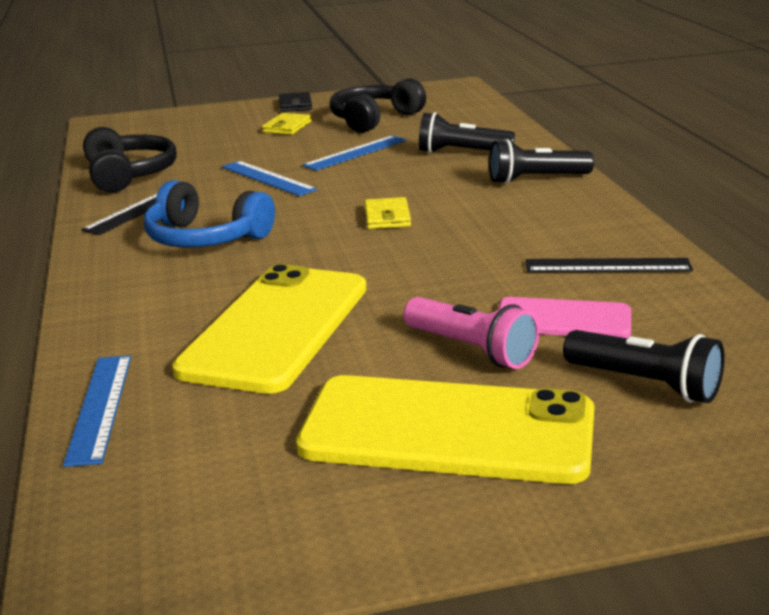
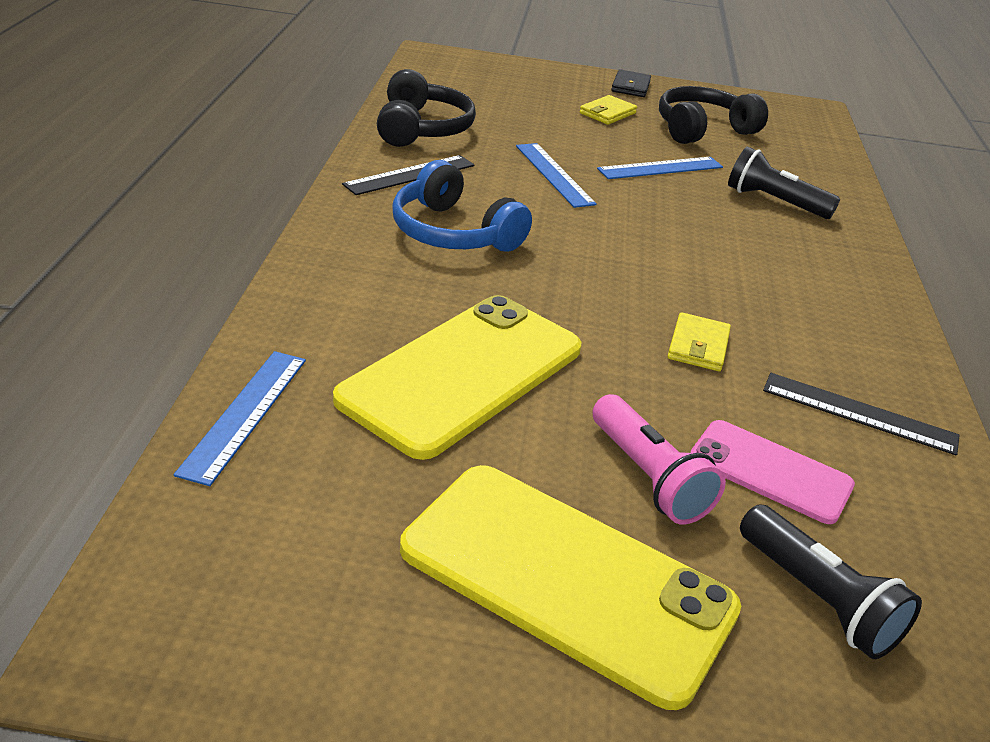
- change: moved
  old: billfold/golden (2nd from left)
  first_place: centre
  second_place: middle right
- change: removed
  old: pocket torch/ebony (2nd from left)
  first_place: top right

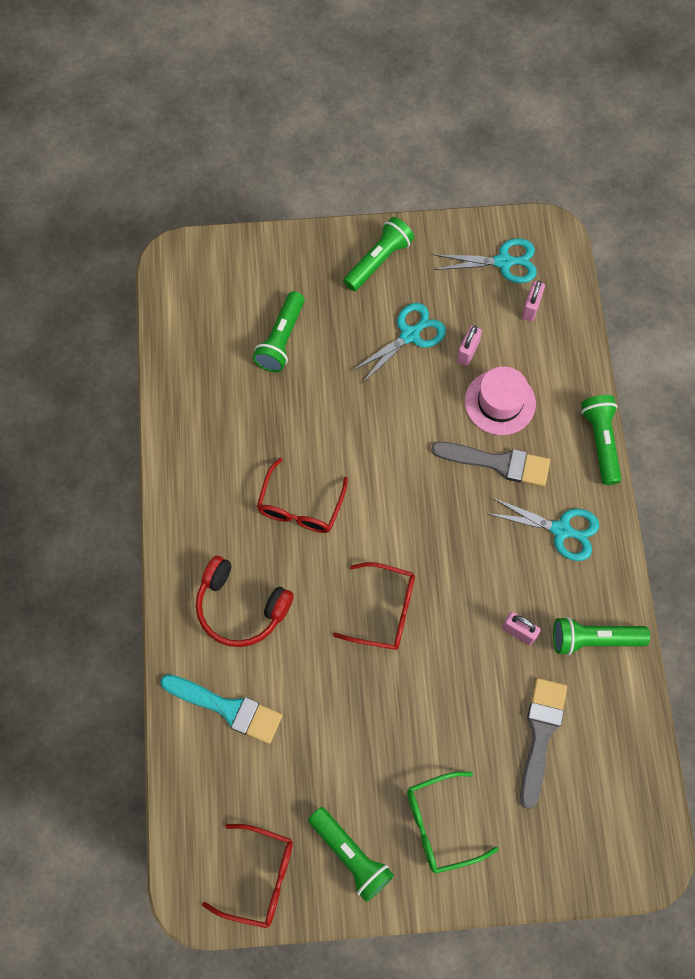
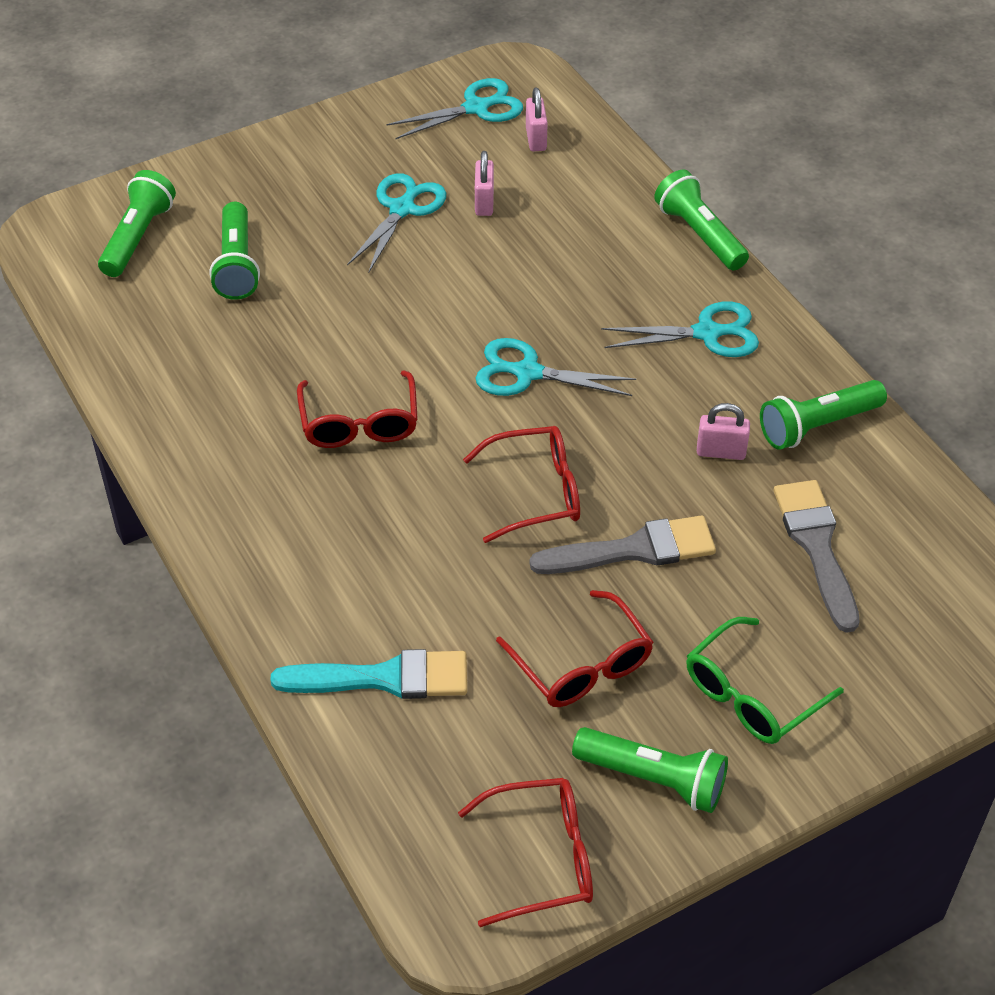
- change: removed
  old: headphones/crimson
  first_place: centre
- change: moved
  old: pocket torch/green (3rd from left in the first image)
  new: pocket torch/green (1st from left)
  first_place: top centre
  second_place: top left
- change: moved
  old: brush/ash-grey (1st from left)
  first_place: middle right
  second_place: centre
- change: removed
  old: hat/pink
  first_place: middle right
- change: added
  new: shears/aqua (3rd from left)
  second_place: centre
- change: added
  new: eyeglasses/crimson (4th from left)
  second_place: centre

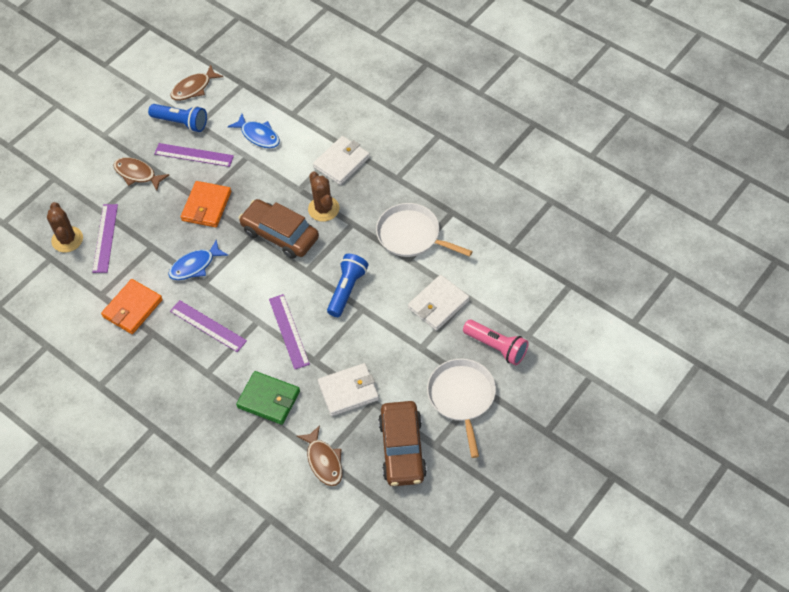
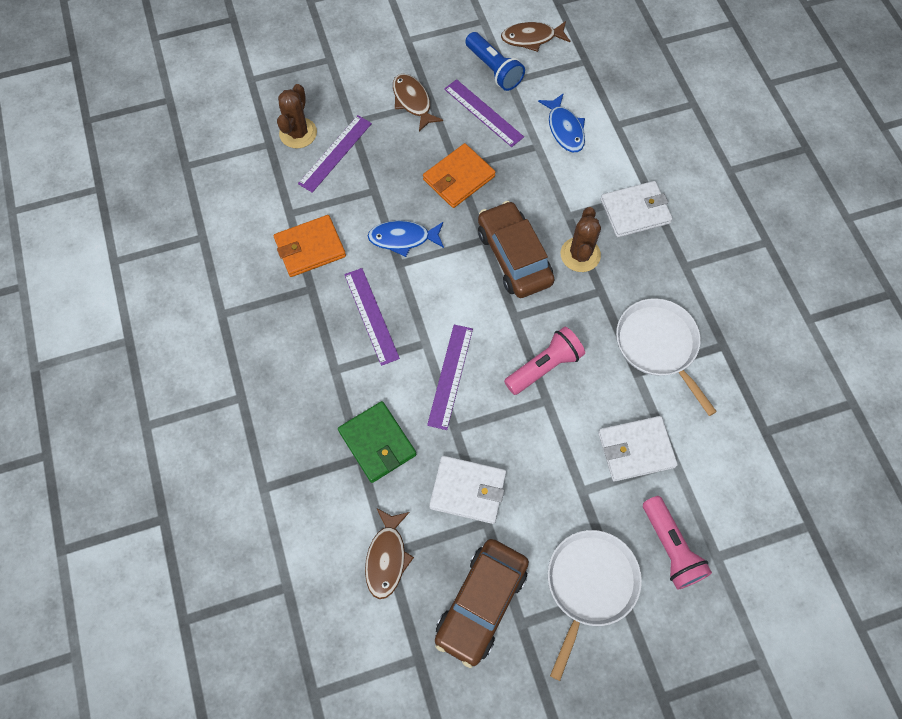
- change: recoloured
  old: pocket torch/blue (2nd from left)
  new: pocket torch/pink (1st from left)
  first_place: centre
  second_place: centre

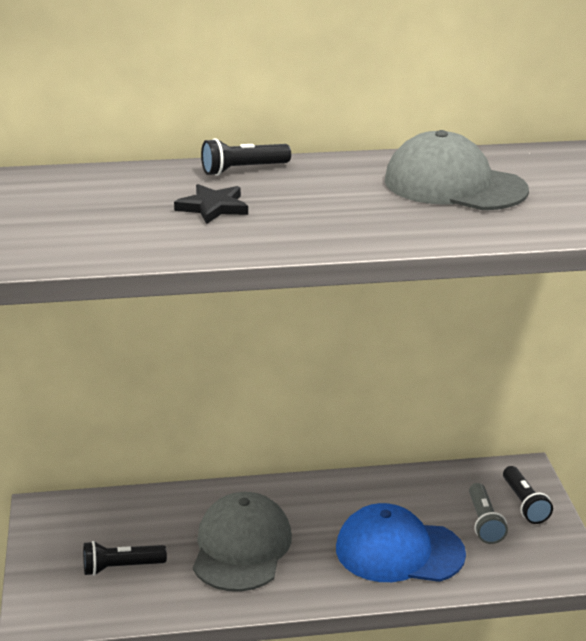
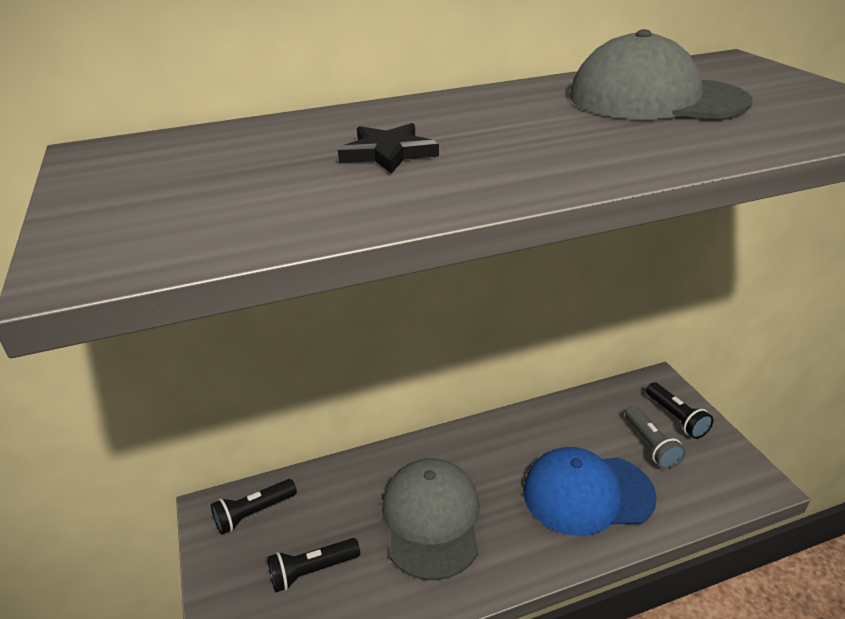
- change: moved
  old: pocket torch/ebony (2nd from left in the first image)
  new: pocket torch/ebony (1st from left)
  first_place: top centre
  second_place: bottom left

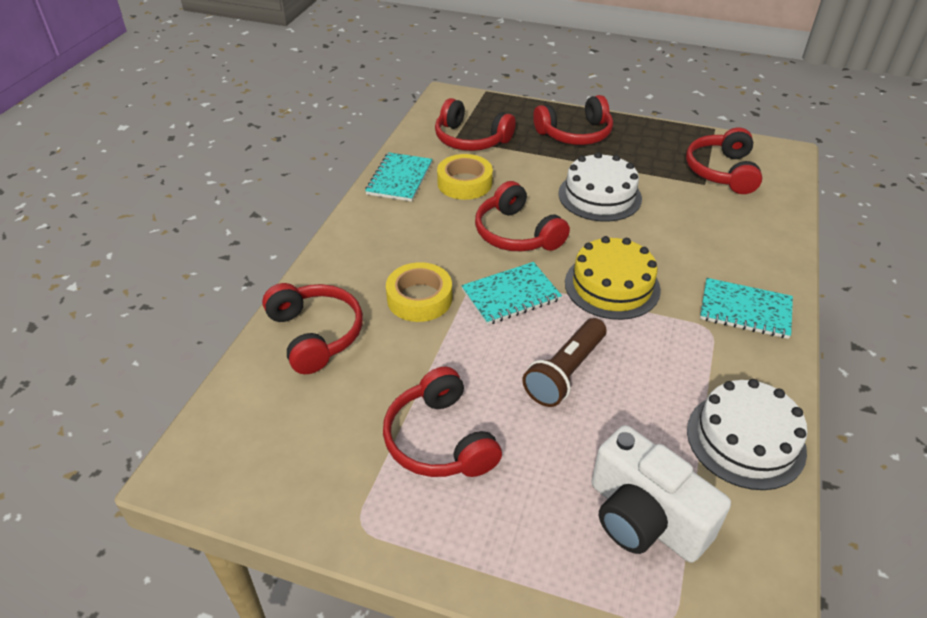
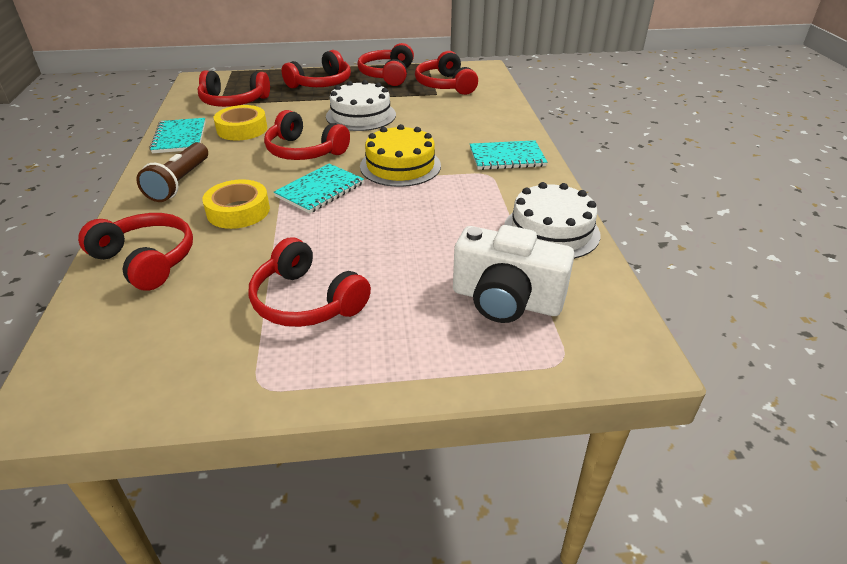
- change: moved
  old: pocket torch/russet
  first_place: centre
  second_place: top left
- change: added
  new: headphones/crimson (6th from left)
  second_place: top centre

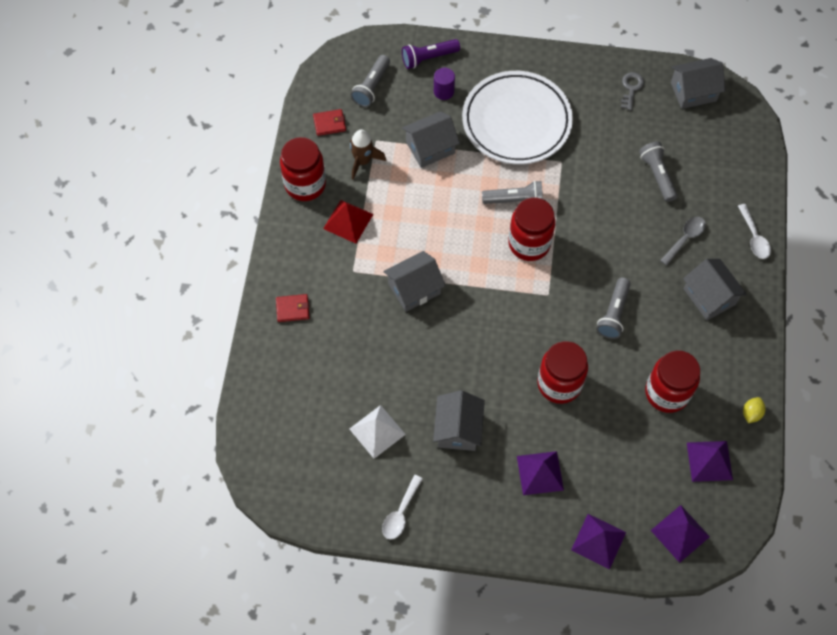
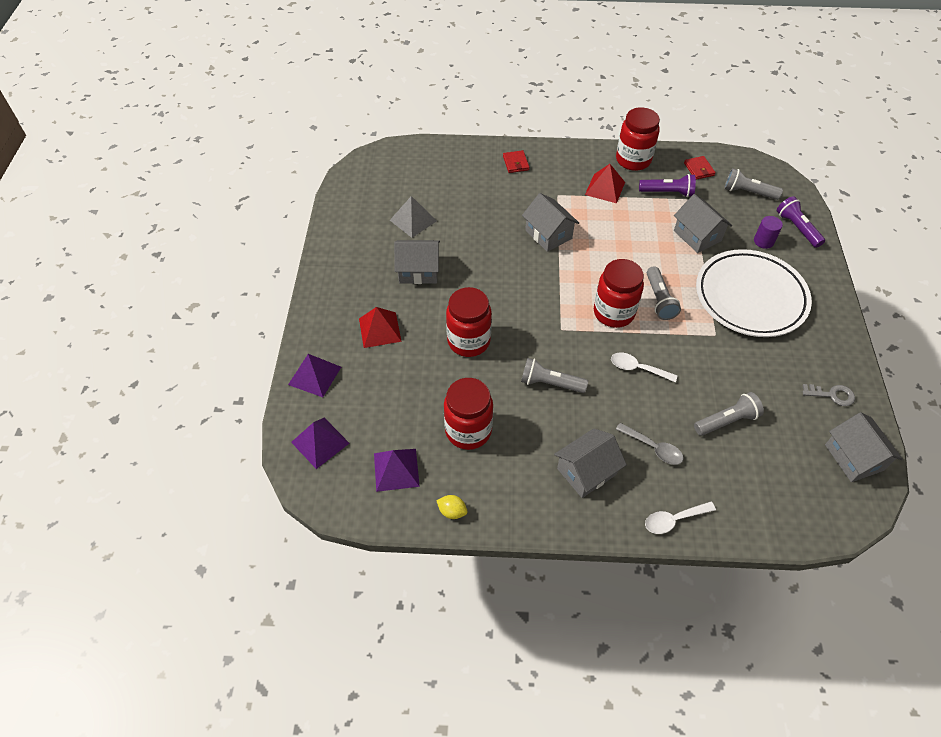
- change: recoloured
  old: pyramid/pure white
  new: pyramid/ash-grey
  first_place: bottom centre
  second_place: top centre
- change: replaced
  old: rocket/russet
  new: pocket torch/violet (1st from left)
  first_place: top centre
  second_place: top right
- change: moved
  old: tablespoon/pure white (1st from left)
  first_place: bottom centre
  second_place: middle right
- change: recoloured
  old: pyramid/violet (1st from left)
  new: pyramid/crimson (1st from left)
  first_place: bottom centre
  second_place: centre

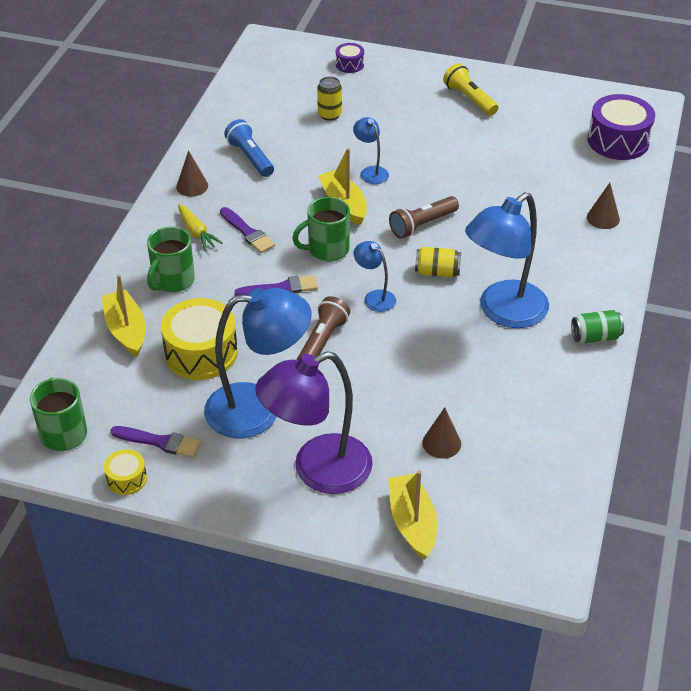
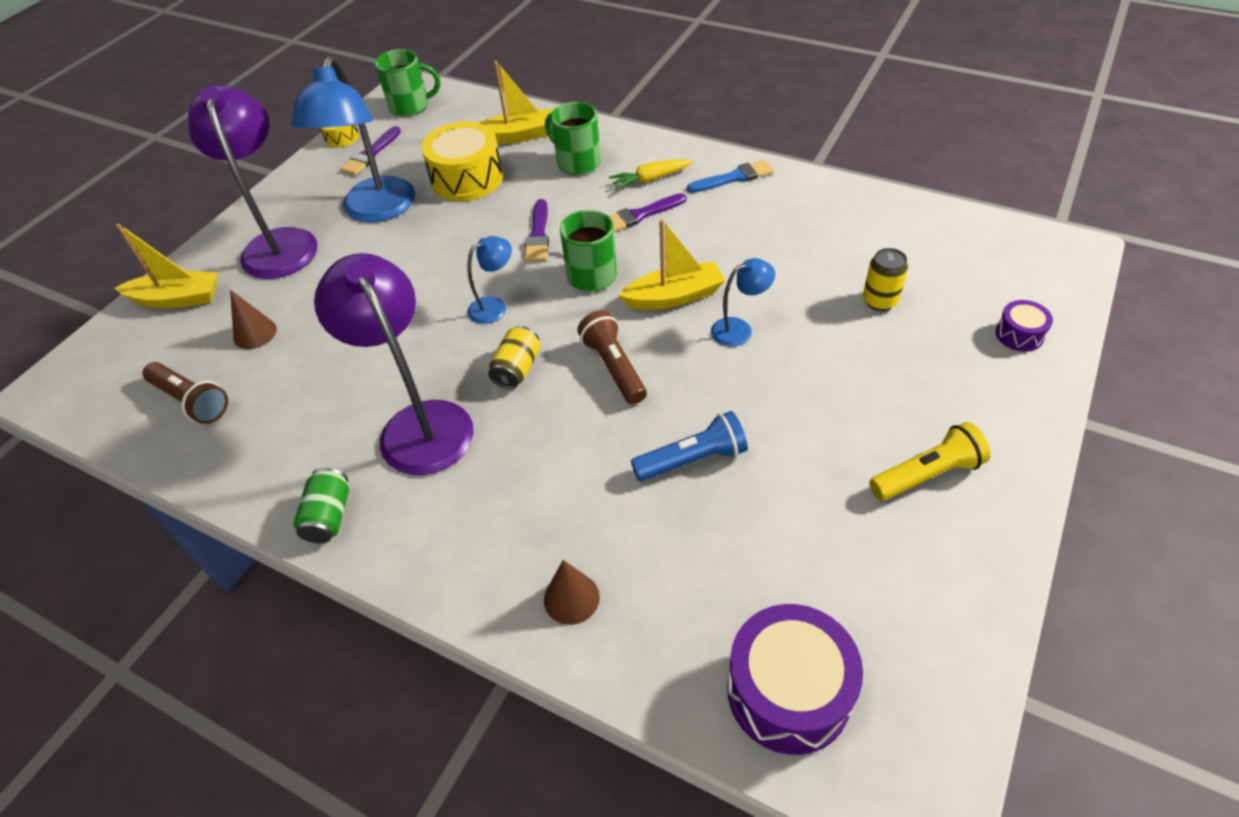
- change: replaced
  old: cone/russet (1st from left)
  new: brush/blue
  first_place: top left
  second_place: top centre
- change: moved
  old: pocket torch/blue
  first_place: top centre
  second_place: centre
- change: moved
  old: pocket torch/russet (1st from left)
  first_place: centre
  second_place: middle left
- change: recoloured
  old: lamp/blue (4th from left)
  new: lamp/violet (2nd from left)
  first_place: middle right
  second_place: middle left

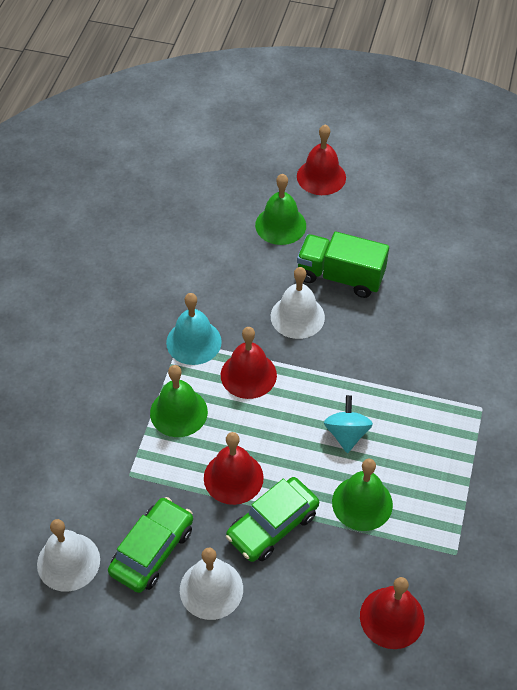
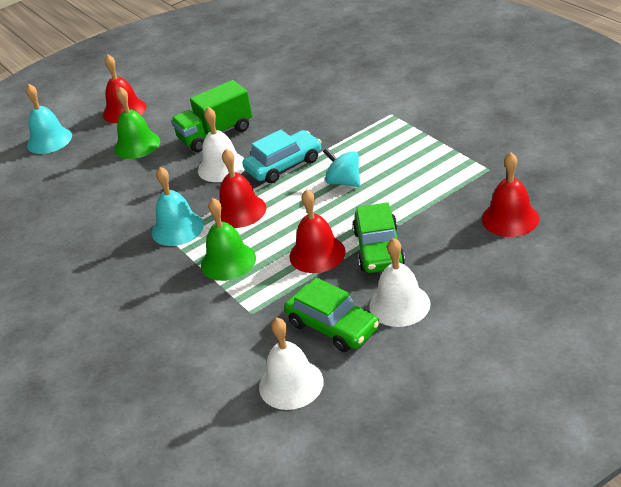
- change: turned
  old: automobile/green (1st from left)
  first_place: bottom left
  second_place: centre
  degrees: 150
- change: removed
  old: school bell/green (3rd from left)
  first_place: bottom right
- change: added
  new: school bell/aqua (1st from left)
  second_place: top left
- change: added
  new: automobile/aqua
  second_place: top centre

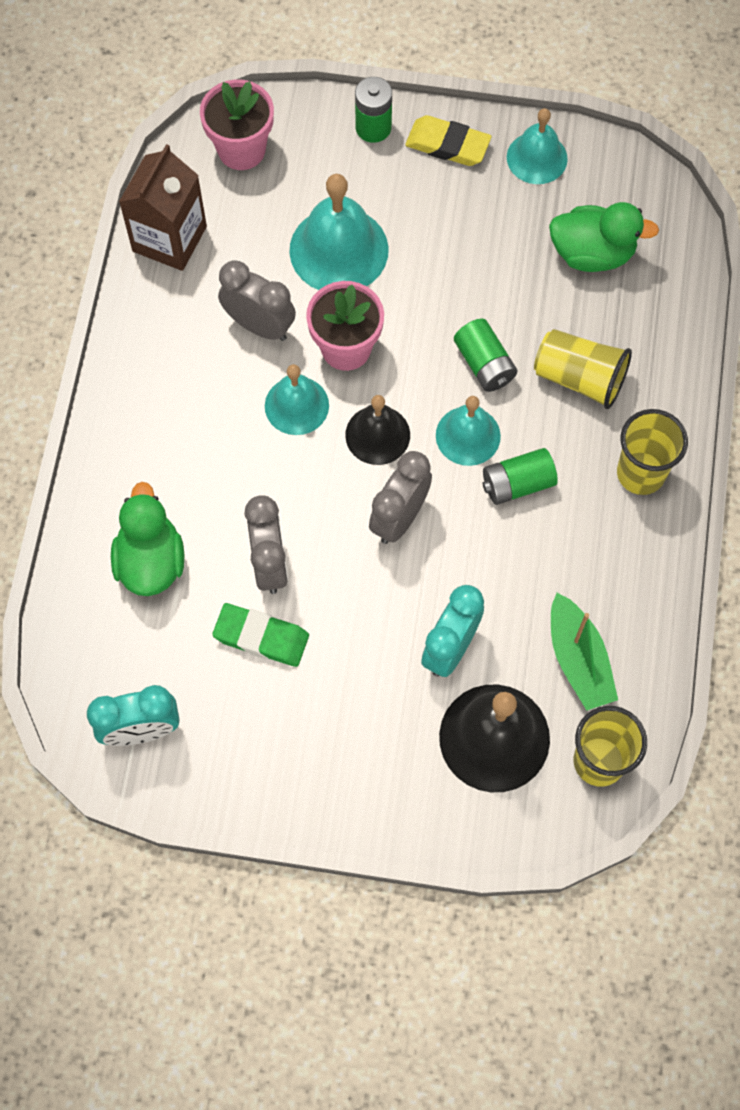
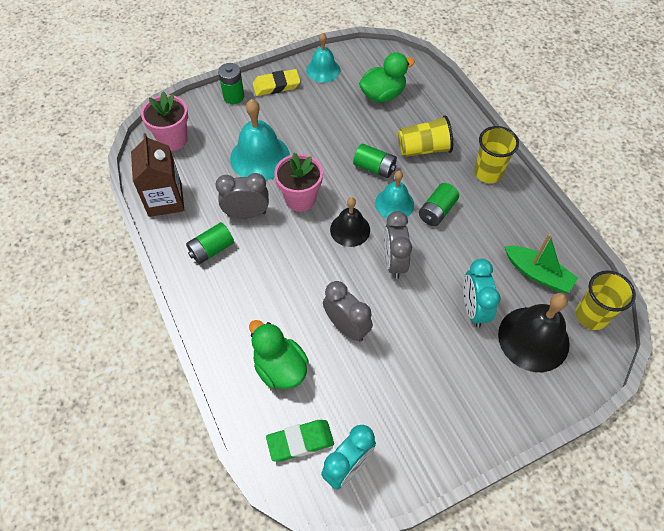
- change: moved
  old: pencil eraser/green
  first_place: centre
  second_place: bottom centre
- change: removed
  old: school bell/aqua (1st from left)
  first_place: centre
- change: added
  new: power cell/green (1st from left)
  second_place: middle left

